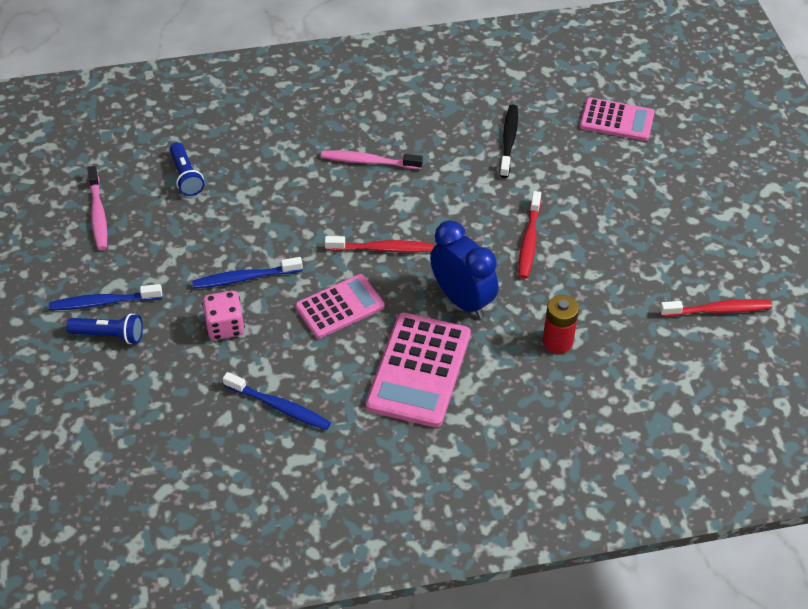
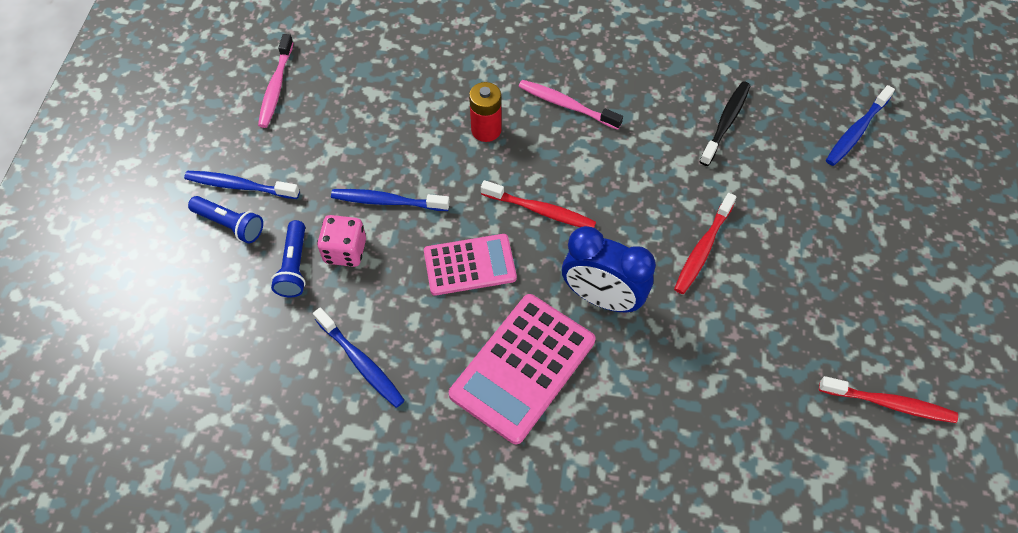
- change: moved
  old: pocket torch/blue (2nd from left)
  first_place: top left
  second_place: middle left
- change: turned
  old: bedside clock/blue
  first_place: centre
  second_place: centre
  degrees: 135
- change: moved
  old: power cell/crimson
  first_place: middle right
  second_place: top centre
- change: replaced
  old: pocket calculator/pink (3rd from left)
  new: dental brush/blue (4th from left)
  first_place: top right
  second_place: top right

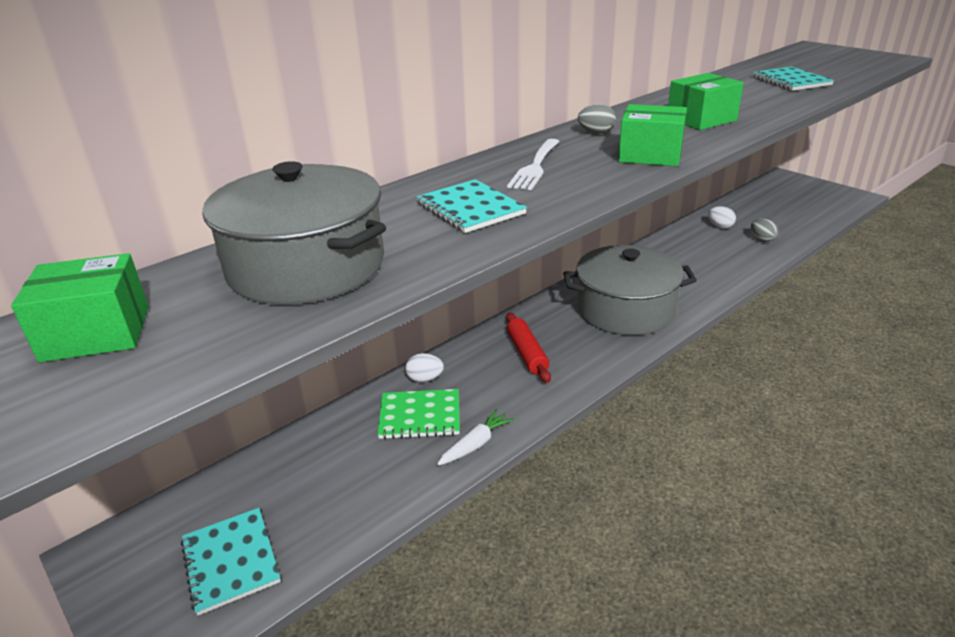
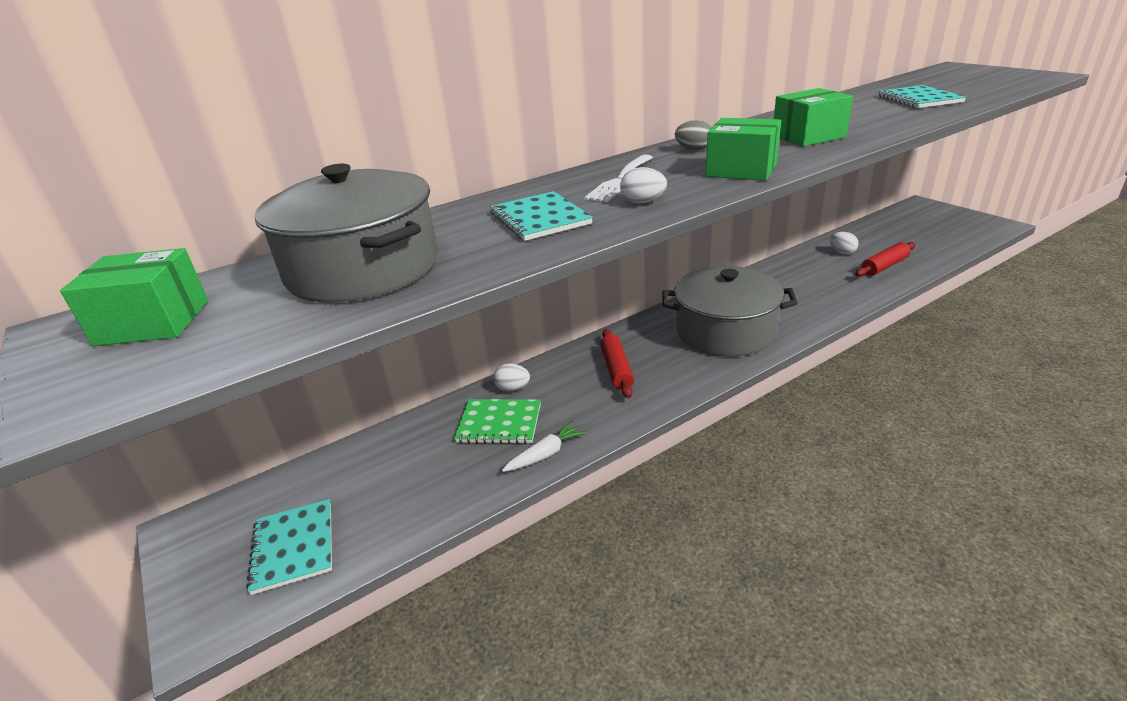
- change: replaced
  old: egg/ash-grey (2nd from left)
  new: dough roller/crimson (2nd from left)
  first_place: middle right
  second_place: middle right
- change: added
  new: egg/pure white (2nd from left)
  second_place: top centre

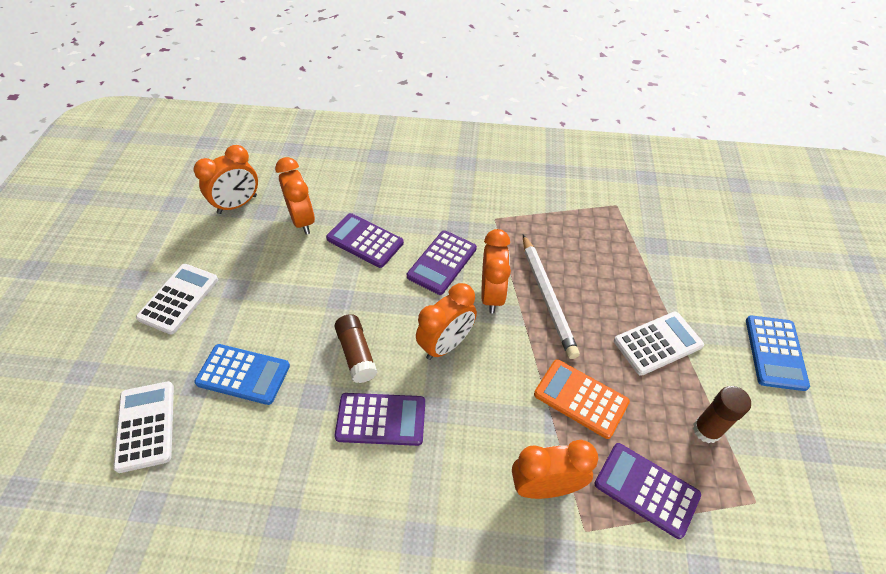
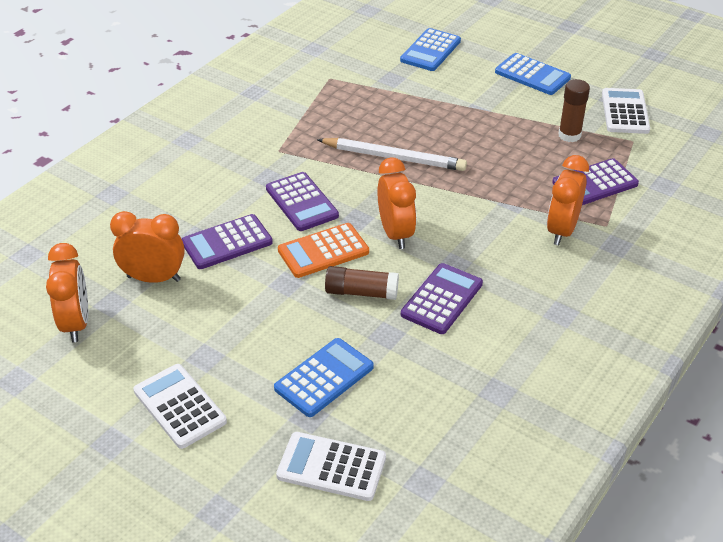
- change: removed
  old: bedside clock/bright orange (4th from left)
  first_place: centre
- change: moved
  old: pocket calculator/bright orange
  first_place: bottom centre
  second_place: centre
- change: moved
  old: pocket calculator/pure white (3rd from left)
  first_place: middle right
  second_place: top right
- change: added
  new: pocket calculator/blue (2nd from left)
  second_place: top centre

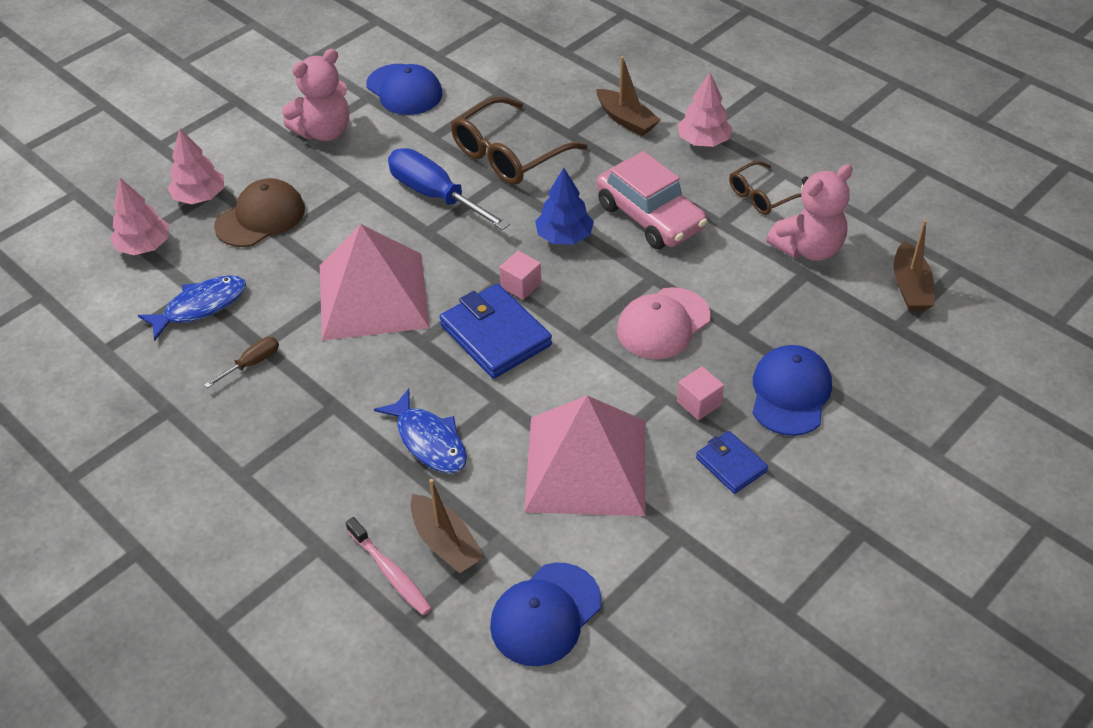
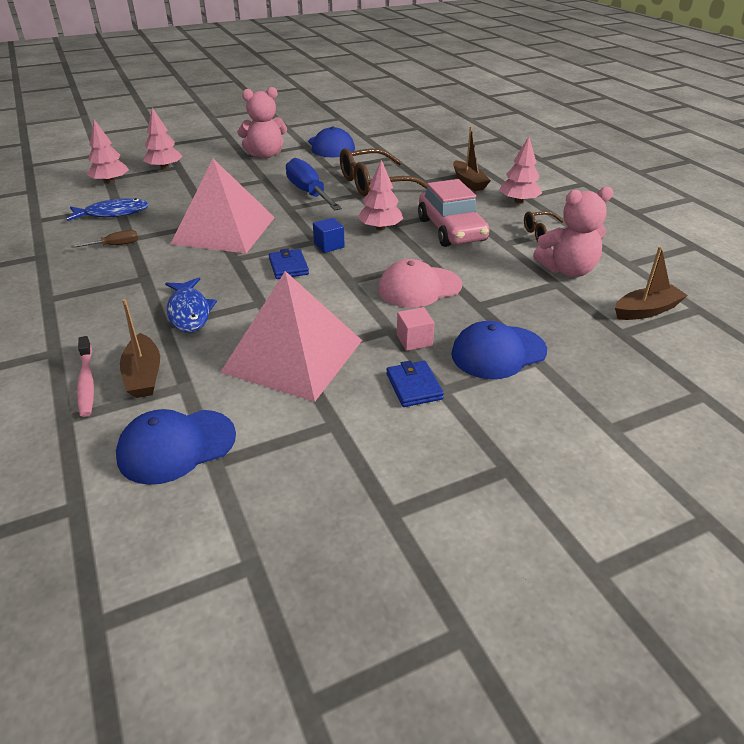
- change: removed
  old: cap/russet
  first_place: top left
- change: resized
  old: billfold/blue (1st from left)
  first_place: centre
  second_place: centre
  factor: 0.57
- change: recoloured
  old: cube/pink (1st from left)
  new: cube/blue
  first_place: centre
  second_place: top centre
- change: recoloured
  old: fir tree/blue
  new: fir tree/pink (3rd from left)
  first_place: top centre
  second_place: top centre
- change: turned
  old: cap/blue (3rd from left)
  first_place: middle right
  second_place: middle right
  degrees: -150
- change: turned
  old: sailboat/russet (3rd from left)
  first_place: middle right
  second_place: middle right
  degrees: -135

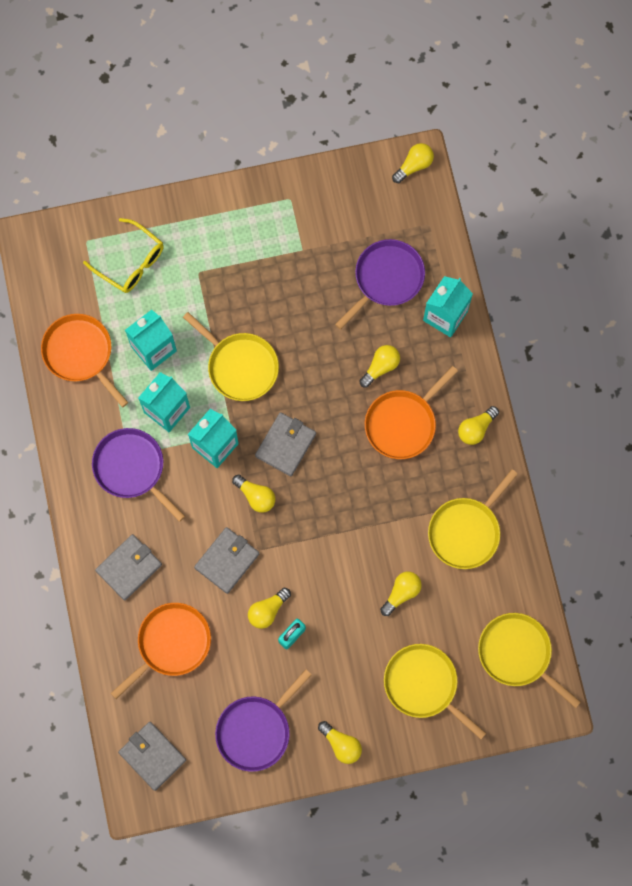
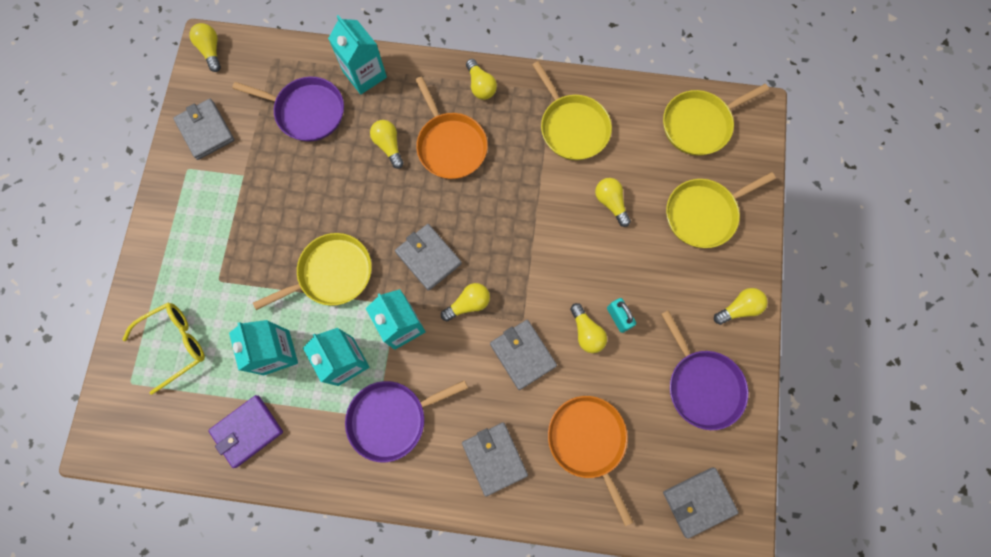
- change: replaced
  old: skillet/bright orange (1st from left)
  new: billfold/violet
  first_place: middle left
  second_place: bottom left
- change: turned
  old: skillet/violet (3rd from left in the first image)
  first_place: top centre
  second_place: top left
  degrees: 135
- change: added
  new: billfold/ash-grey (1st from left)
  second_place: top left

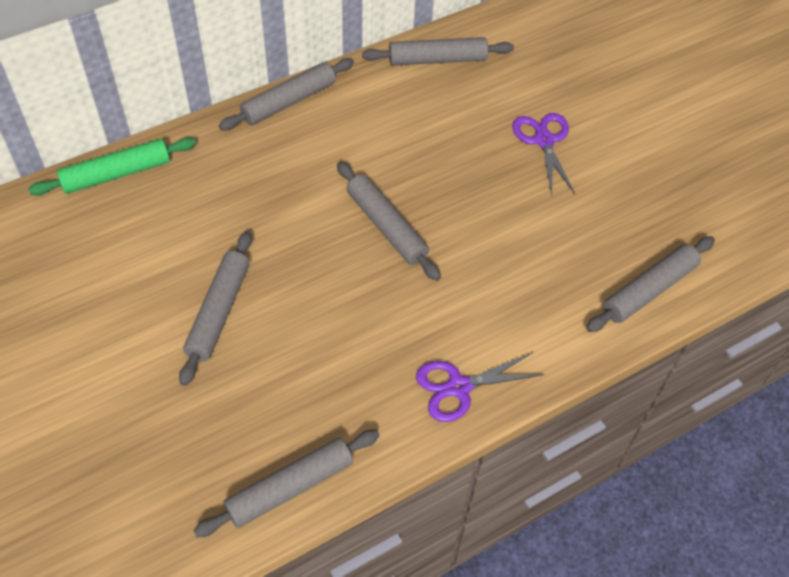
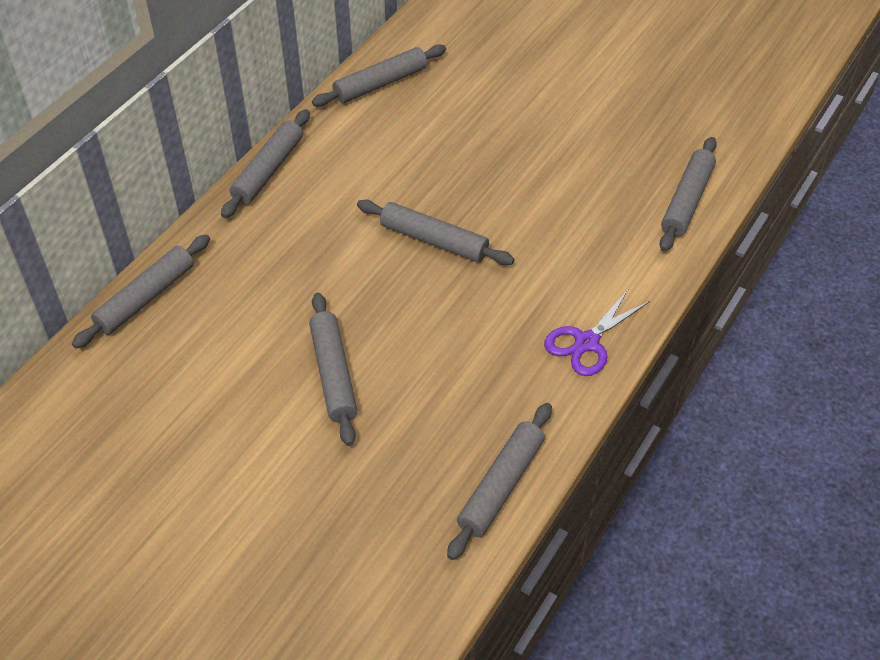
- change: recoloured
  old: dough roller/green
  new: dough roller/ash-grey (1st from left)
  first_place: top left
  second_place: middle left
- change: removed
  old: shears/violet (2nd from left)
  first_place: top right

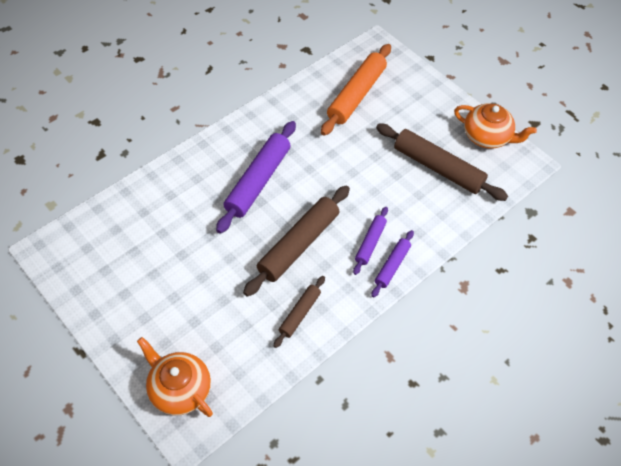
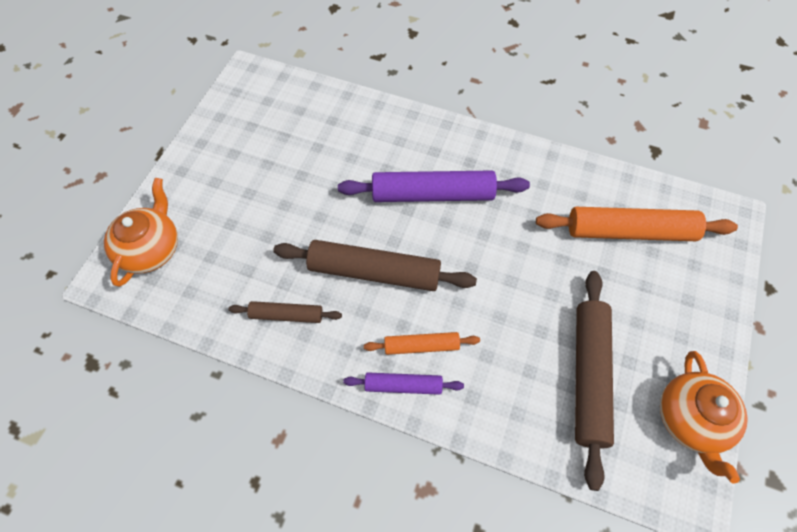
- change: recoloured
  old: dough roller/violet (2nd from left)
  new: dough roller/bright orange (1st from left)
  first_place: centre
  second_place: centre

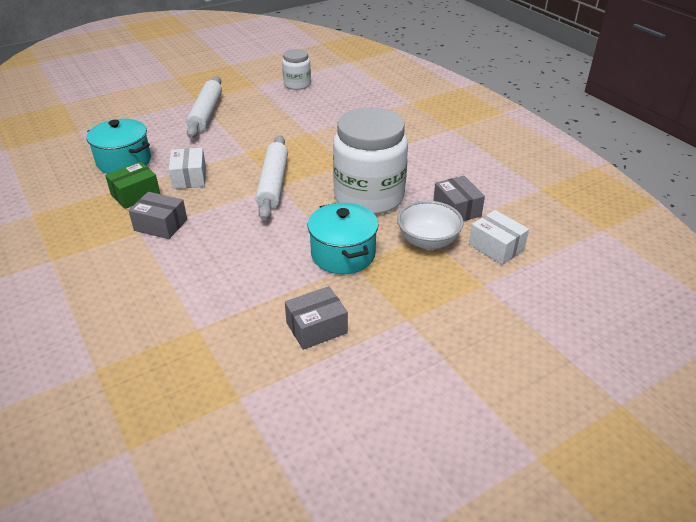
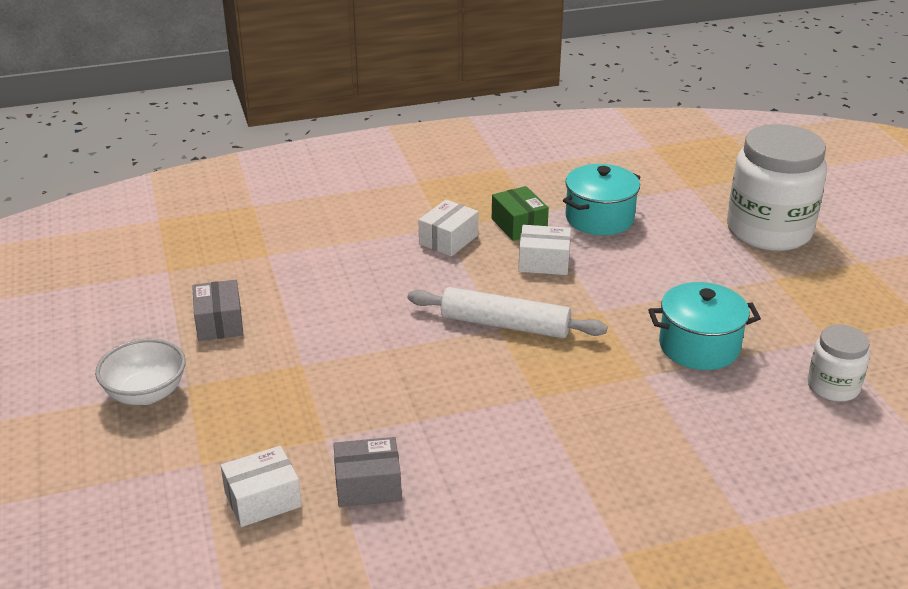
- change: recoloured
  old: package/ash-grey (1st from left)
  new: package/pure white (2nd from left)
  first_place: middle left
  second_place: centre
- change: removed
  old: dough roller/pure white (1st from left)
  first_place: top left
- change: moved
  old: pot/aqua (2nd from left)
  first_place: centre
  second_place: middle right
- change: moved
  old: preserve jar/pure white (2nd from left in the first image)
  new: preserve jar/pure white (1st from left)
  first_place: top centre
  second_place: top right
- change: moved
  old: serving bowl/pure white
  first_place: centre
  second_place: middle left

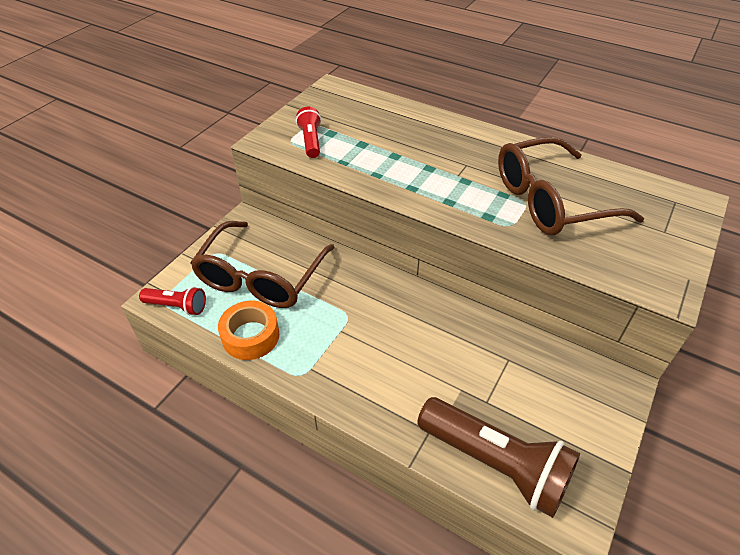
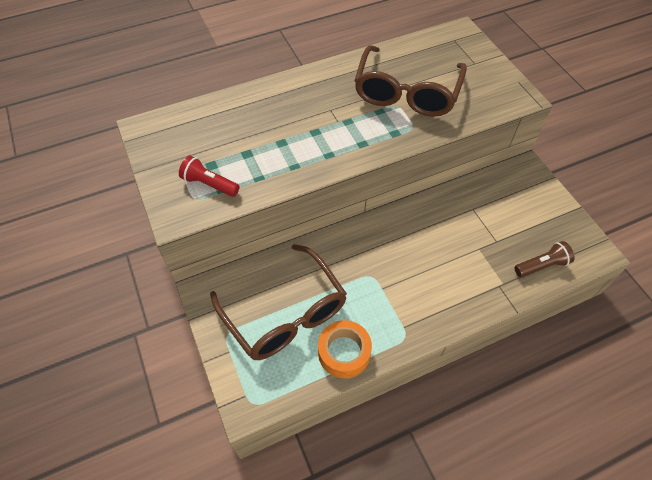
- change: removed
  old: pocket torch/crimson (1st from left)
  first_place: middle left
- change: resized
  old: pocket torch/russet
  first_place: bottom right
  second_place: middle right
  factor: 0.52

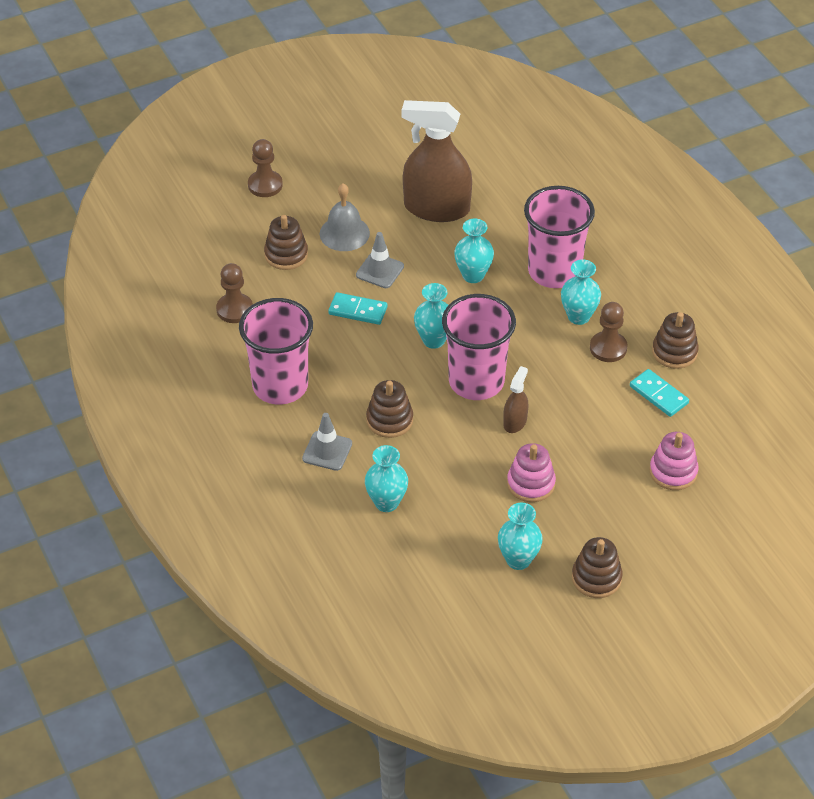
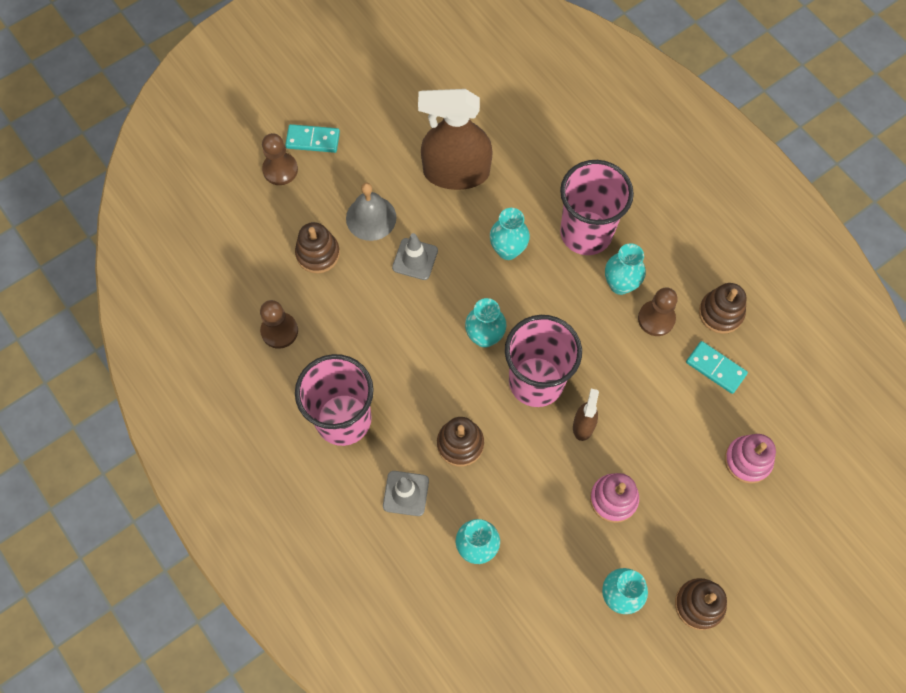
- change: moved
  old: domino/aqua (1st from left)
  first_place: centre
  second_place: top centre

